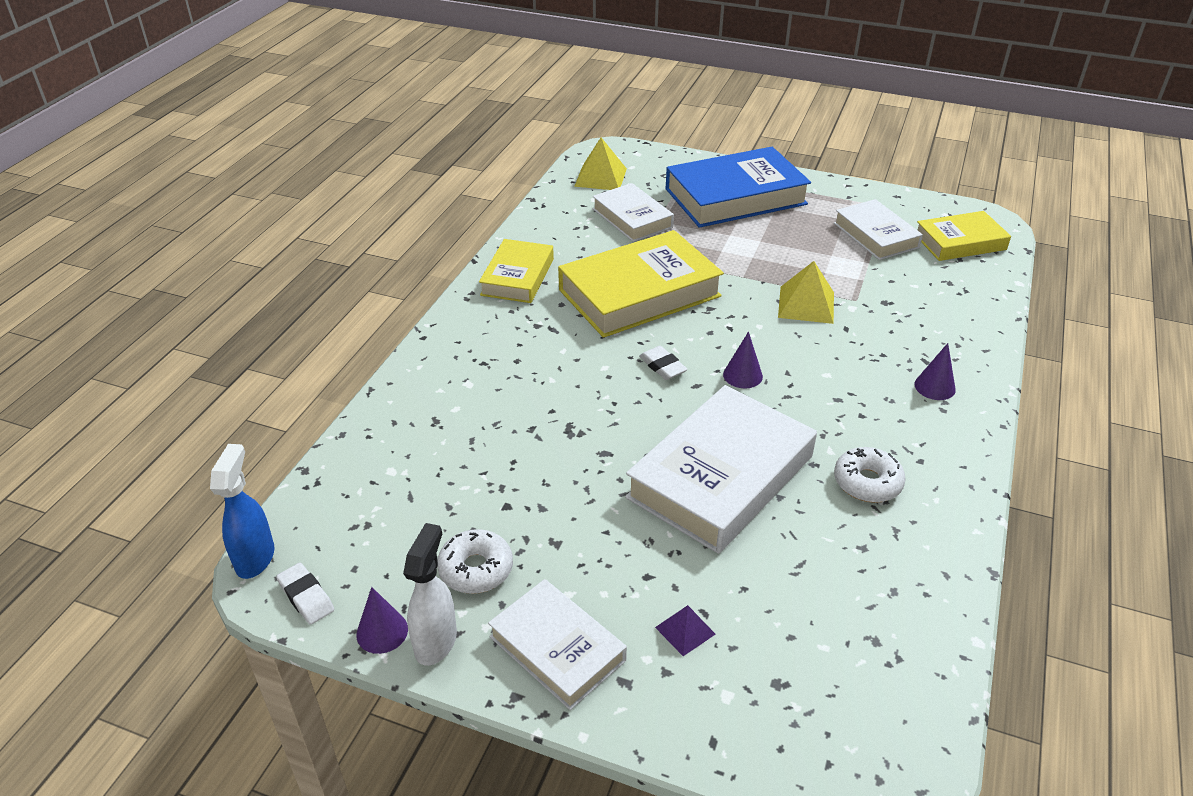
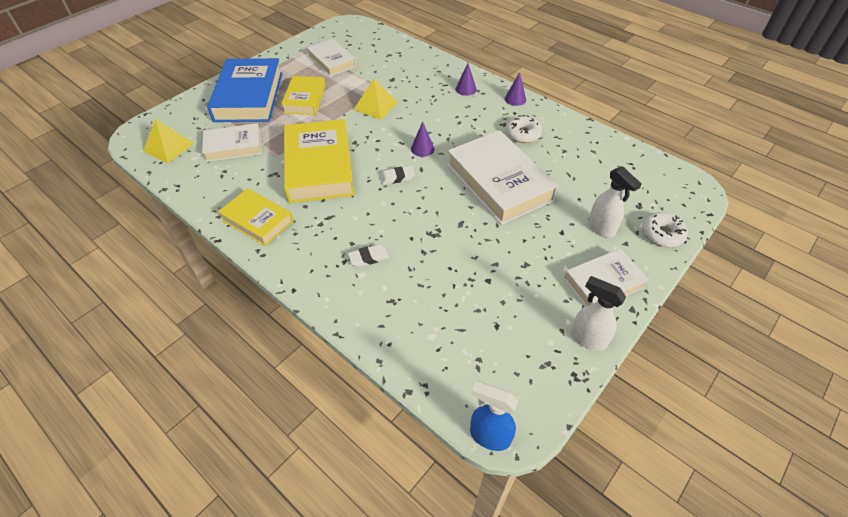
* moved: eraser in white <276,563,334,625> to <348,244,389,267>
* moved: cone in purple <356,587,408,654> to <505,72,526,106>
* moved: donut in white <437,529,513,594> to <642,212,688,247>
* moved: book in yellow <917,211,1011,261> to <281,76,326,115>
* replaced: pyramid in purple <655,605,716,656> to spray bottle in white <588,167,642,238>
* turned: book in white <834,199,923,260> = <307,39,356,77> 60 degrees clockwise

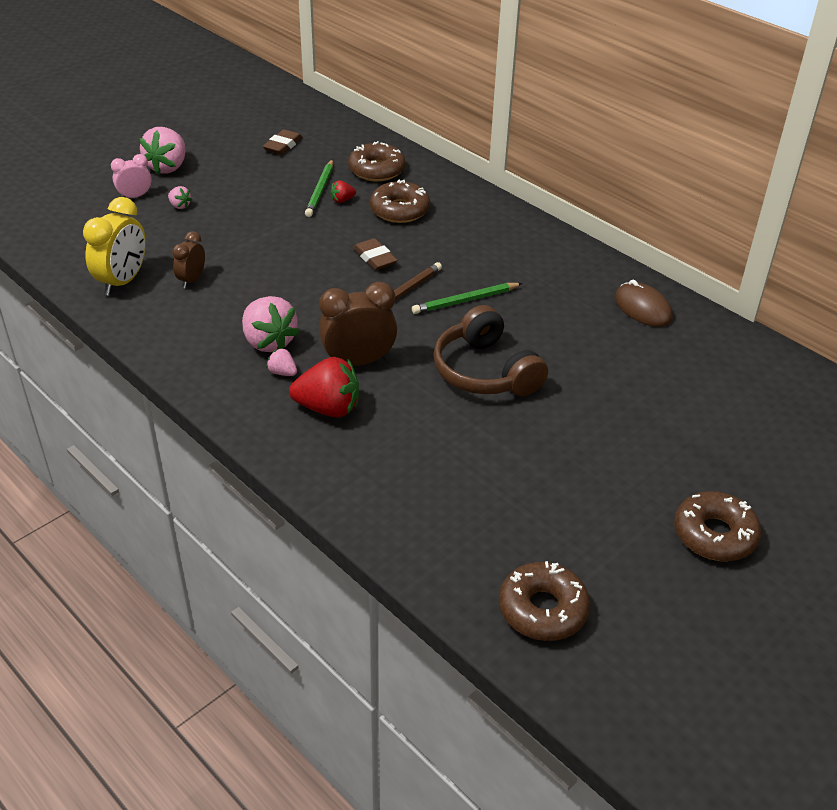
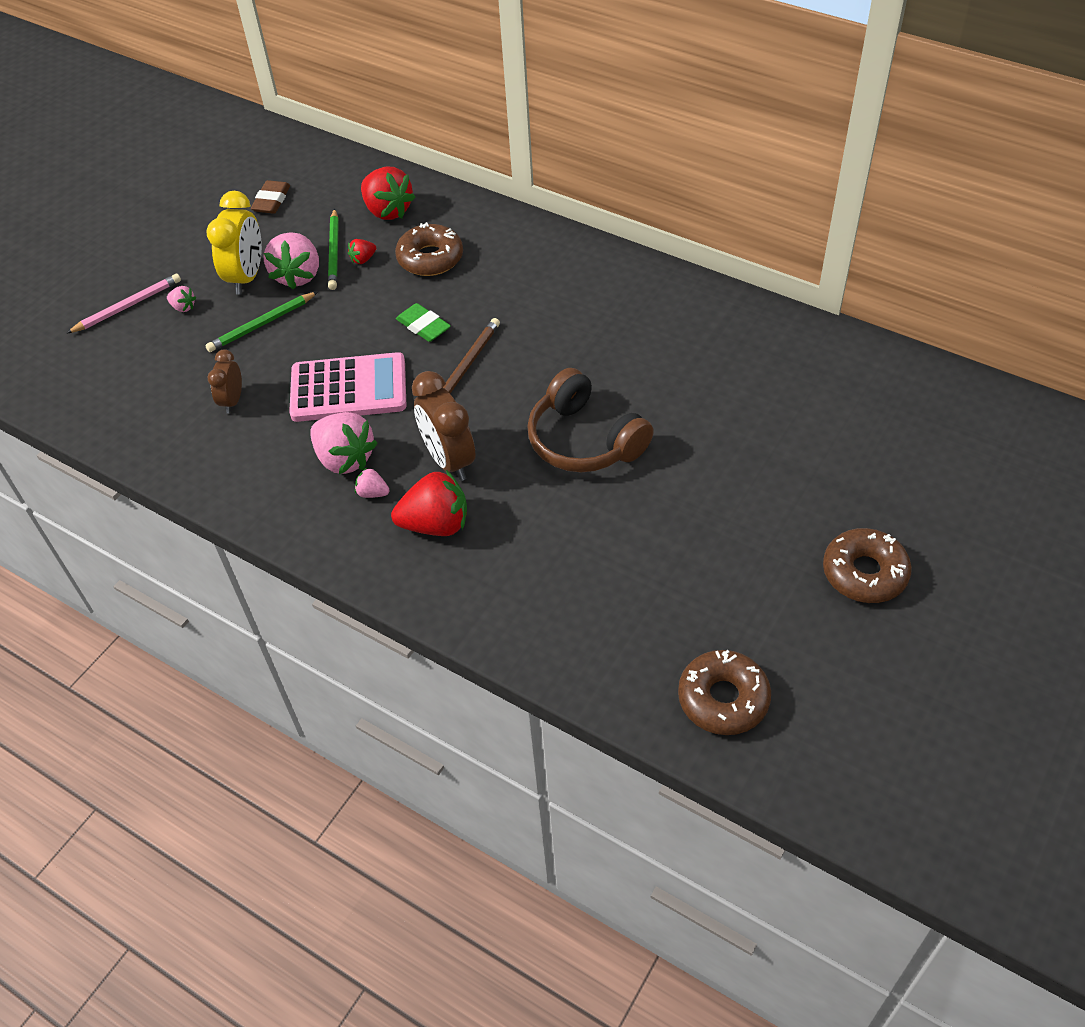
* removed: mouse in brown <615,280,673,327>
* added: calculator in pink <289,352,407,422>
* moved: clock in yellow <83,197,146,296> to <206,191,262,295>
* moved: strawberry in pink <139,127,186,175> to <264,232,319,290>
* moved: pencil in green <412,283,523,314> to <205,292,318,352>
* replaced: clock in pink <111,154,152,198> to pencil in pink <66,273,181,334>
* replaced: donut in brown <348,141,406,181> to strawberry in red <361,167,416,220>
* recoloured: eraser in brown <353,238,398,270> to eraser in green <396,303,451,342>
* turned: clock in brown <319,282,397,366> = <412,371,476,481> 90 degrees counterclockwise

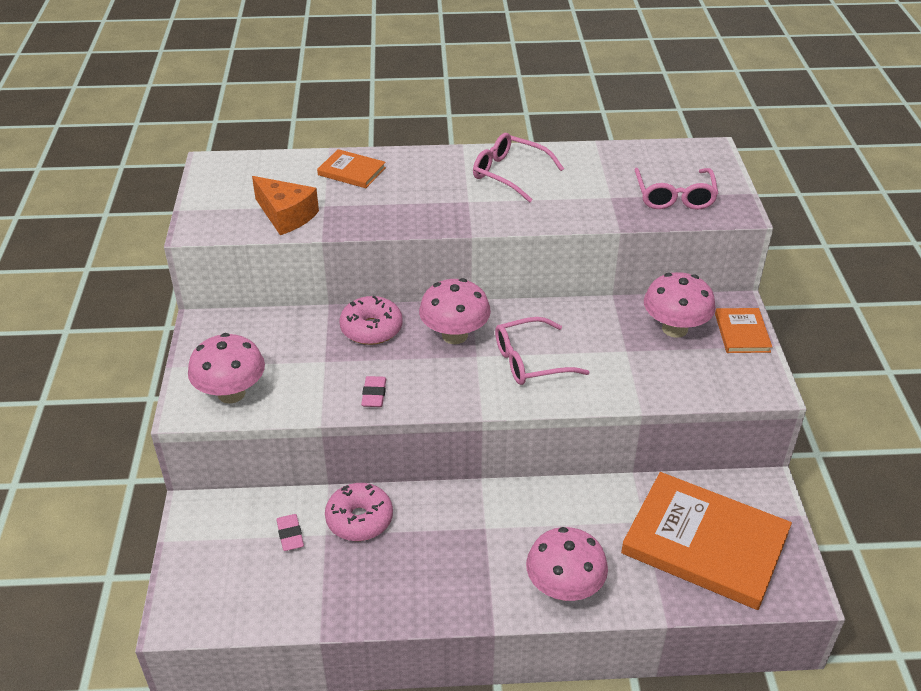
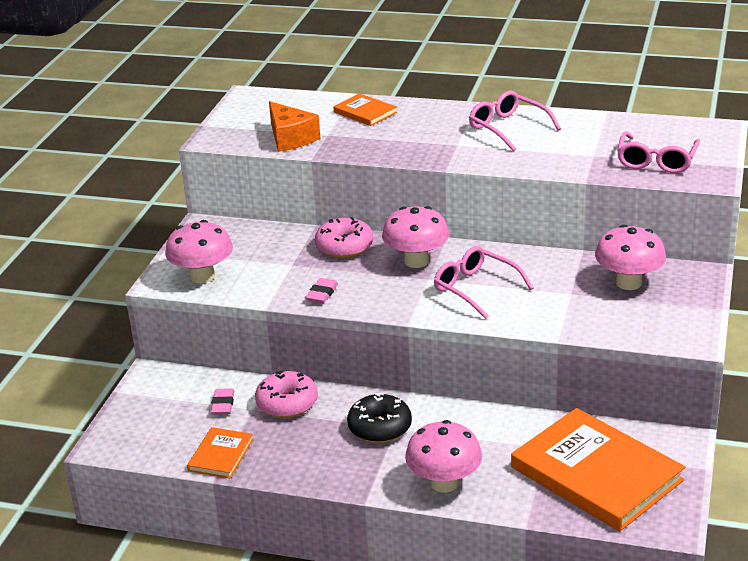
* added: donut in black <347,393,412,443>
* moved: book in orange <715,308,772,353> to <187,427,253,478>
* turned: glasses in pink <495,317,589,385> = <434,246,534,319> 45 degrees clockwise

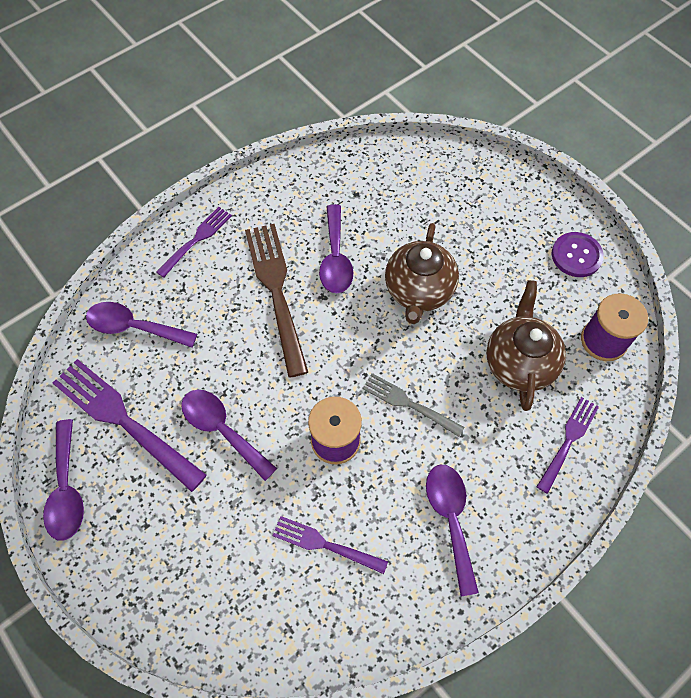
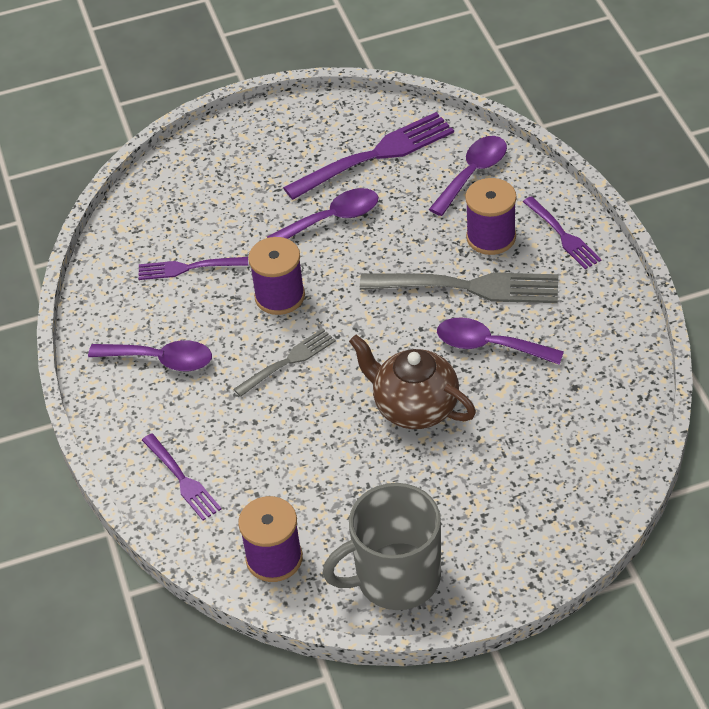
* removed: spoon in purple <43,419,84,541>
* removed: teapot in brown <486,280,566,411>
* added: spool in purple <465,178,517,255>
* replaced: button in purple <552,232,604,277> to mug in grey <322,483,441,610>
* recoloured: fork in brown <245,224,308,377> to fork in grey <360,272,558,303>
* turned: fork in purple <272,516,388,574> = <138,257,248,280> 135 degrees counterclockwise

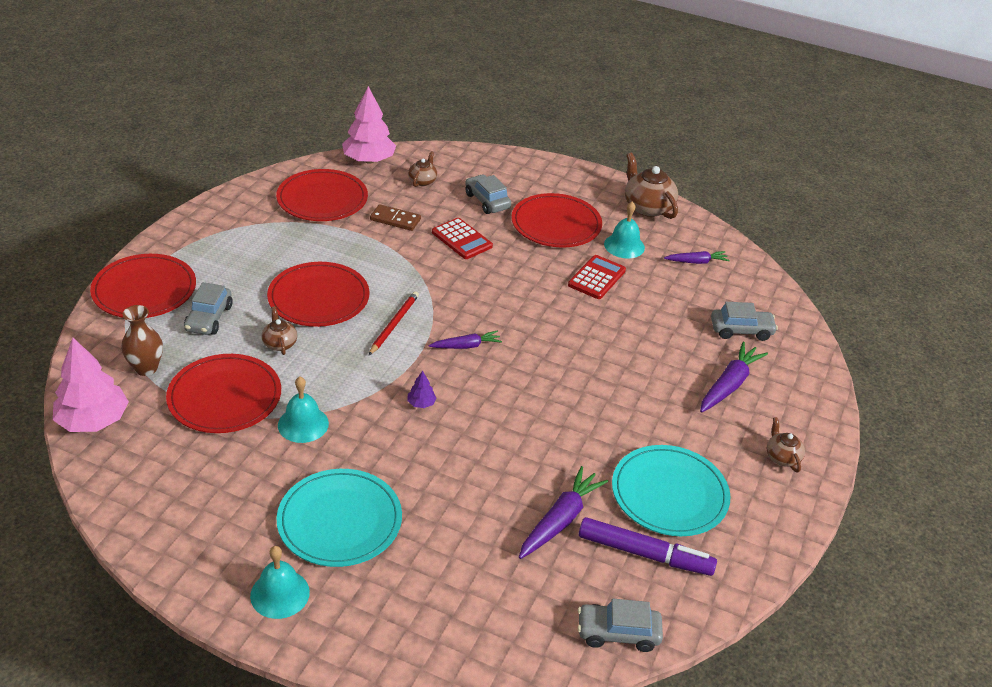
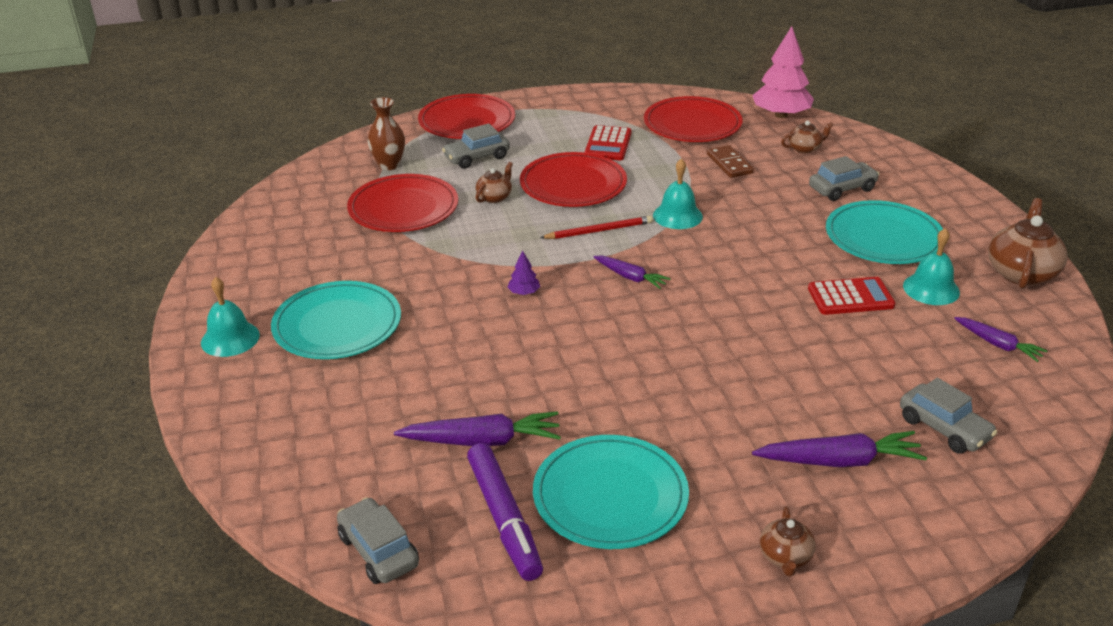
* removed: tree in pink <53,338,129,432>
* moved: bell in turquoise <278,377,329,443> to <653,158,703,229>
* moved: calculator in red <432,218,493,259> to <584,125,631,160>
* recoloured: plate in red <511,193,602,248> to plate in turquoise <826,200,943,264>
* turned: car in grey <465,174,511,214> = <809,156,879,201> 45 degrees clockwise
* turned: teapot in brown <767,417,805,472> = <760,506,816,577> 150 degrees clockwise

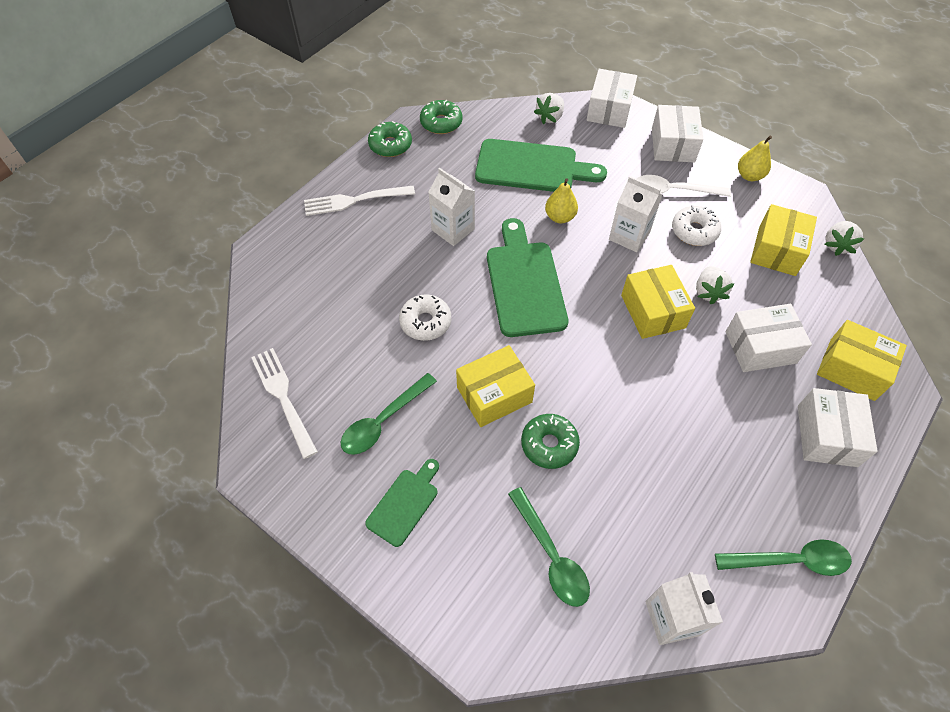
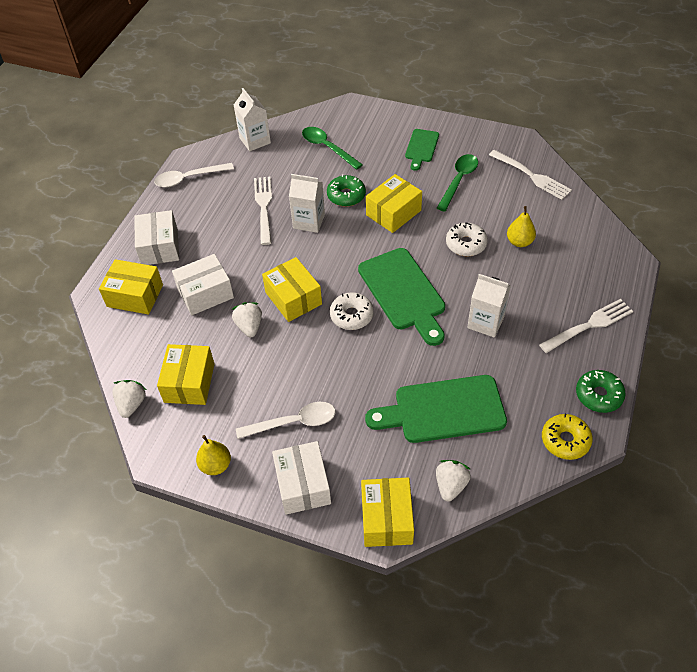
* added: fork in white <254,177,272,245>
* moved: pear in yellow <545,178,578,223> to <507,206,536,247>
* moved: carton in white <609,176,663,252> to <289,174,325,233>
* moved: donut in white <672,205,721,246> to <330,292,374,330>
* recoloured: donut in green <420,99,462,134> to donut in yellow <542,414,593,460>
* recoloured: box in white <587,69,637,128> to box in yellow <361,478,414,547>
* recoloured: spoon in green <715,539,852,576> to spoon in white <154,163,234,187>

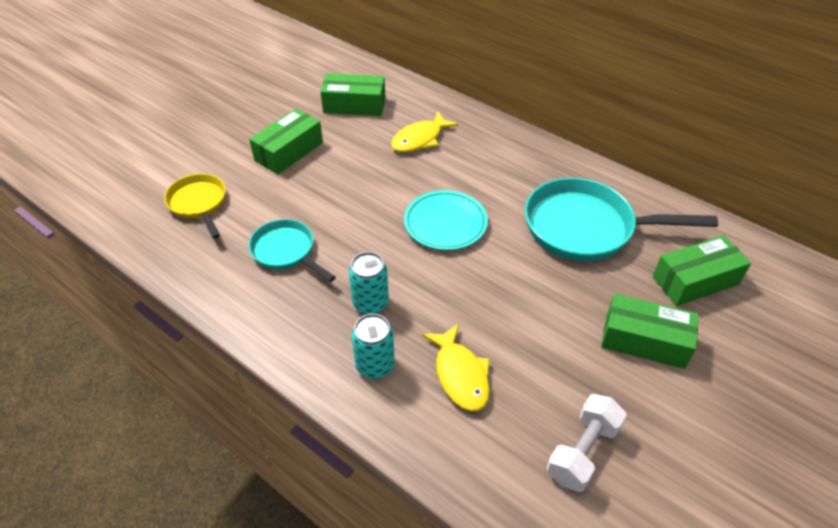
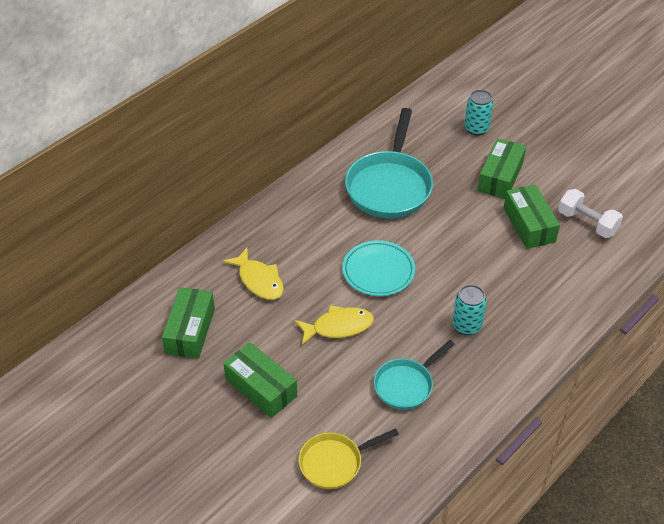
* moved: can in turquoise <352,314,395,379> to <464,90,493,136>
* moved: fish in yellow <422,324,490,412> to <295,305,374,345>
* moved: box in green <653,235,751,306> to <504,185,560,249>

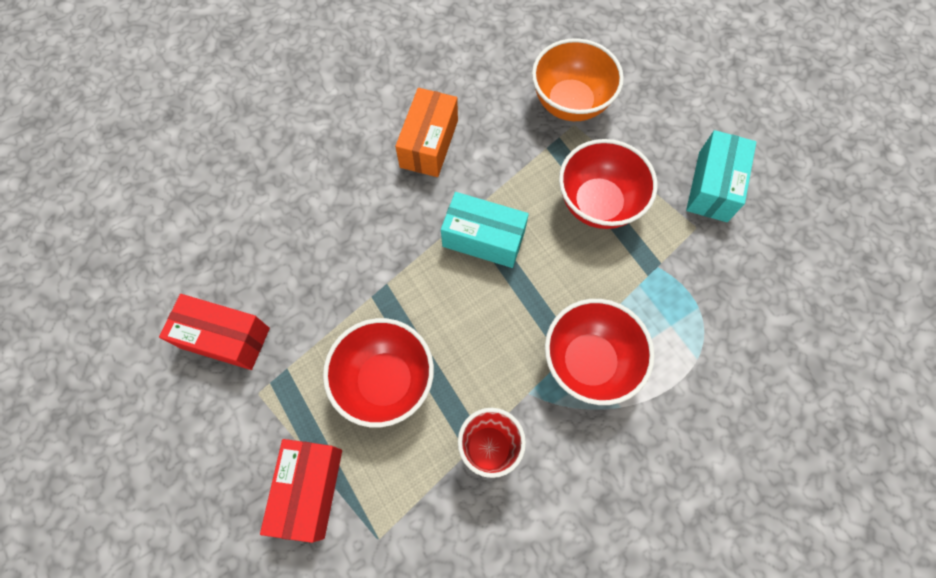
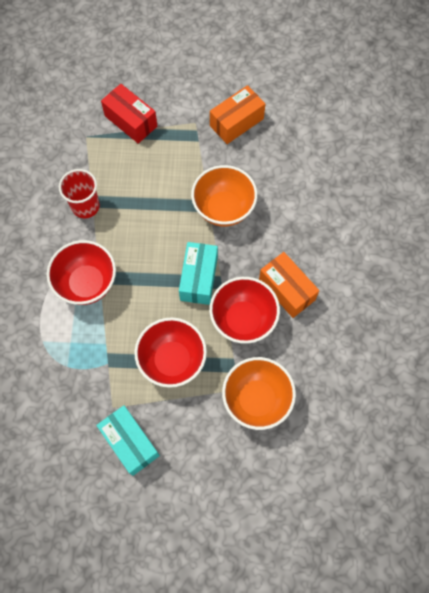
* added: bowl in orange <191,165,257,227>
* moved: bowl in red <323,318,434,427> to <209,277,280,344>
* recoloured: box in red <159,294,270,370> to box in orange <210,85,265,144>
* turned: box in turquoise <441,192,529,268> = <179,242,218,305> 45 degrees counterclockwise

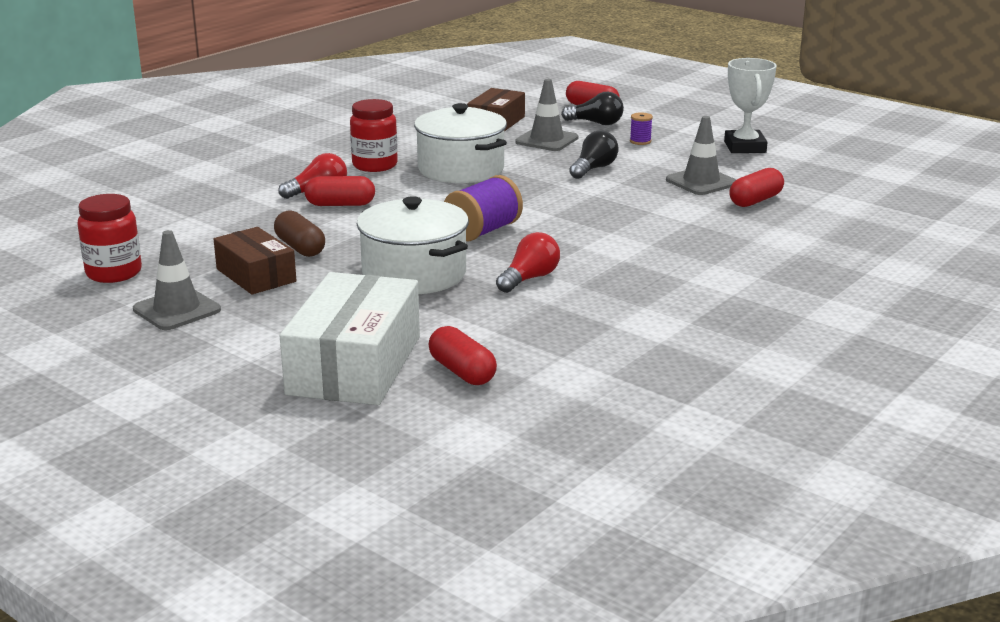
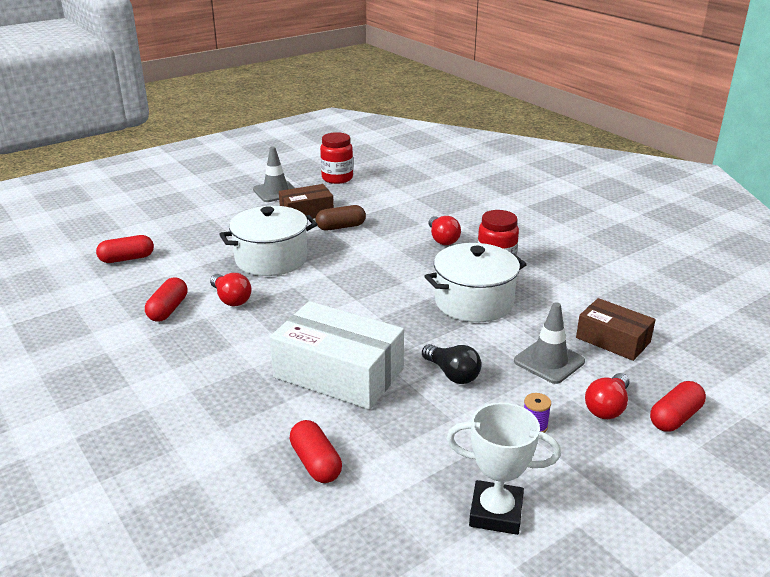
* removed: spool in purple <444,175,523,241>
* removed: traffic cone in grey <666,116,736,195>
* moved: box in white <280,272,420,405> to <269,301,404,410>
* moved: capsule in red <304,176,375,206> to <145,277,187,322>
* recoloured: light bulb in black <561,92,624,125> to light bulb in red <585,373,630,419>

